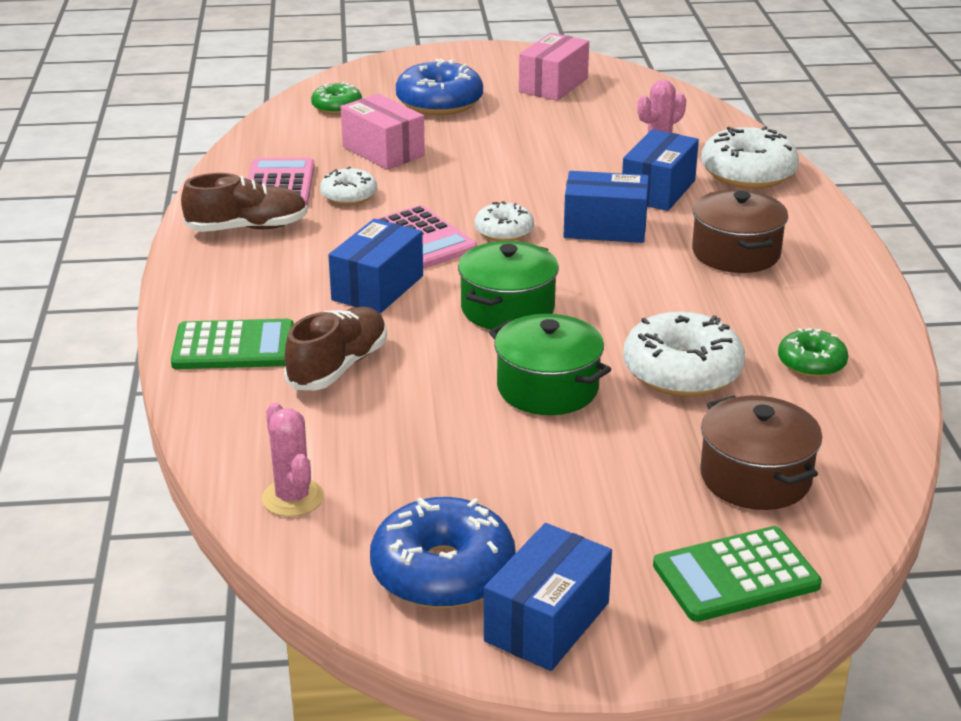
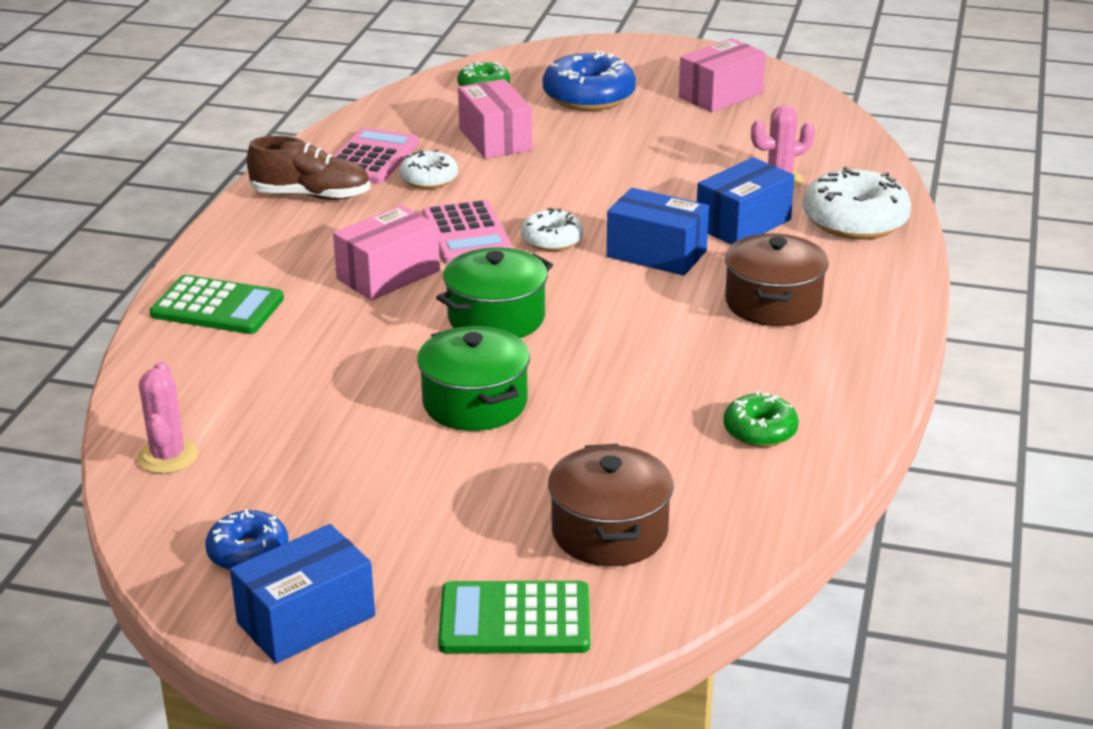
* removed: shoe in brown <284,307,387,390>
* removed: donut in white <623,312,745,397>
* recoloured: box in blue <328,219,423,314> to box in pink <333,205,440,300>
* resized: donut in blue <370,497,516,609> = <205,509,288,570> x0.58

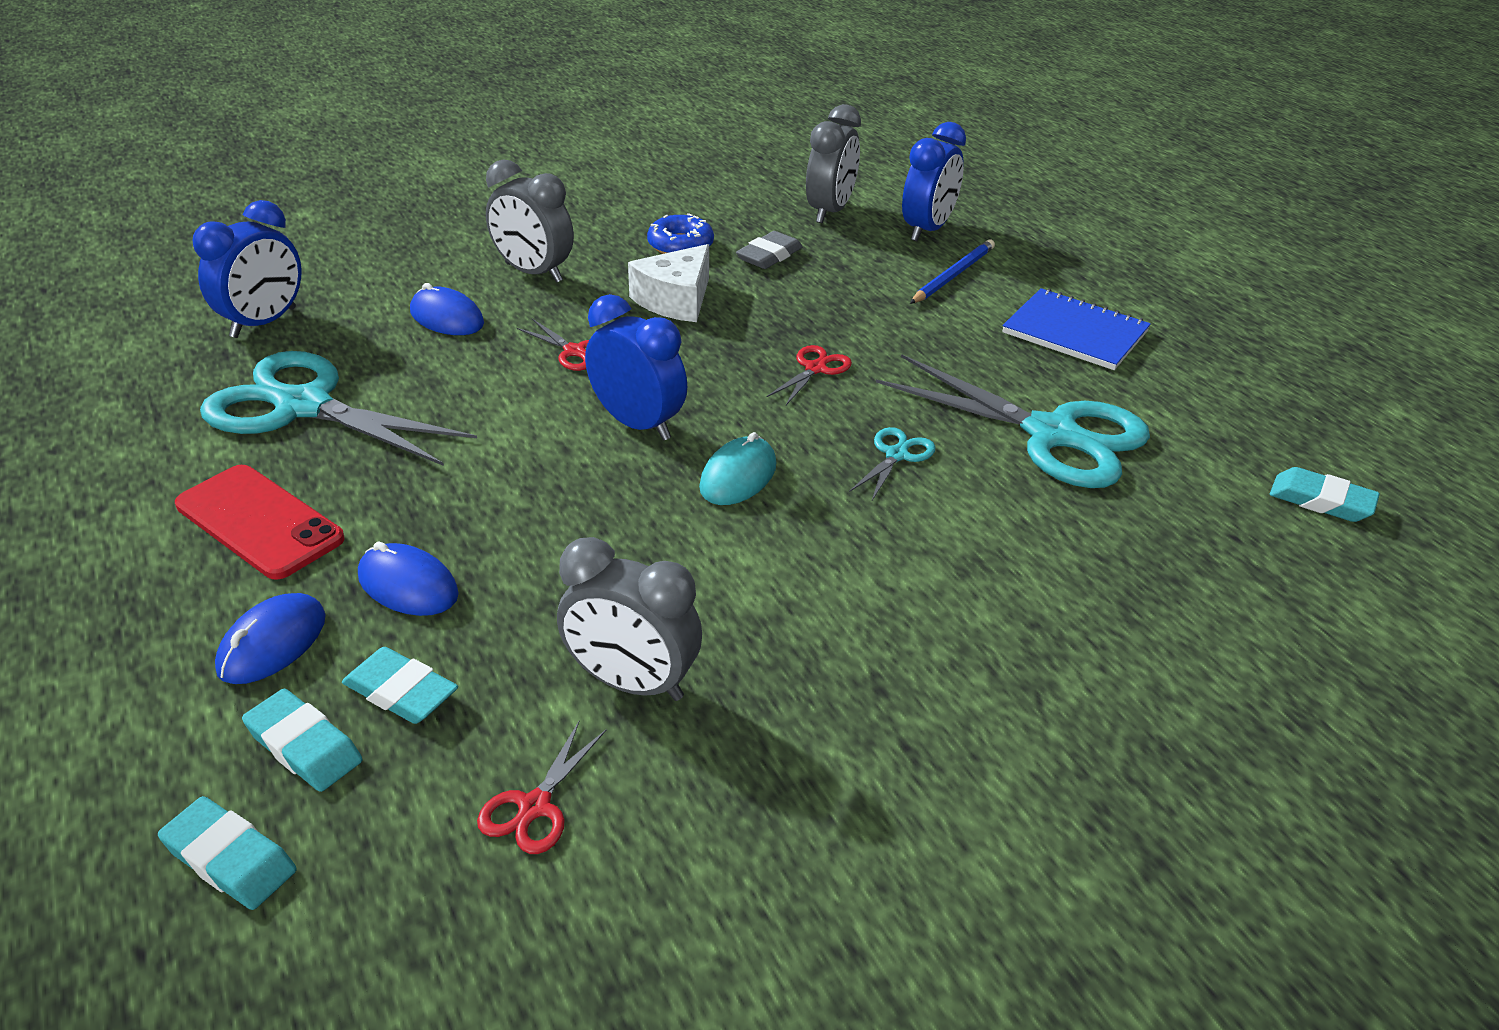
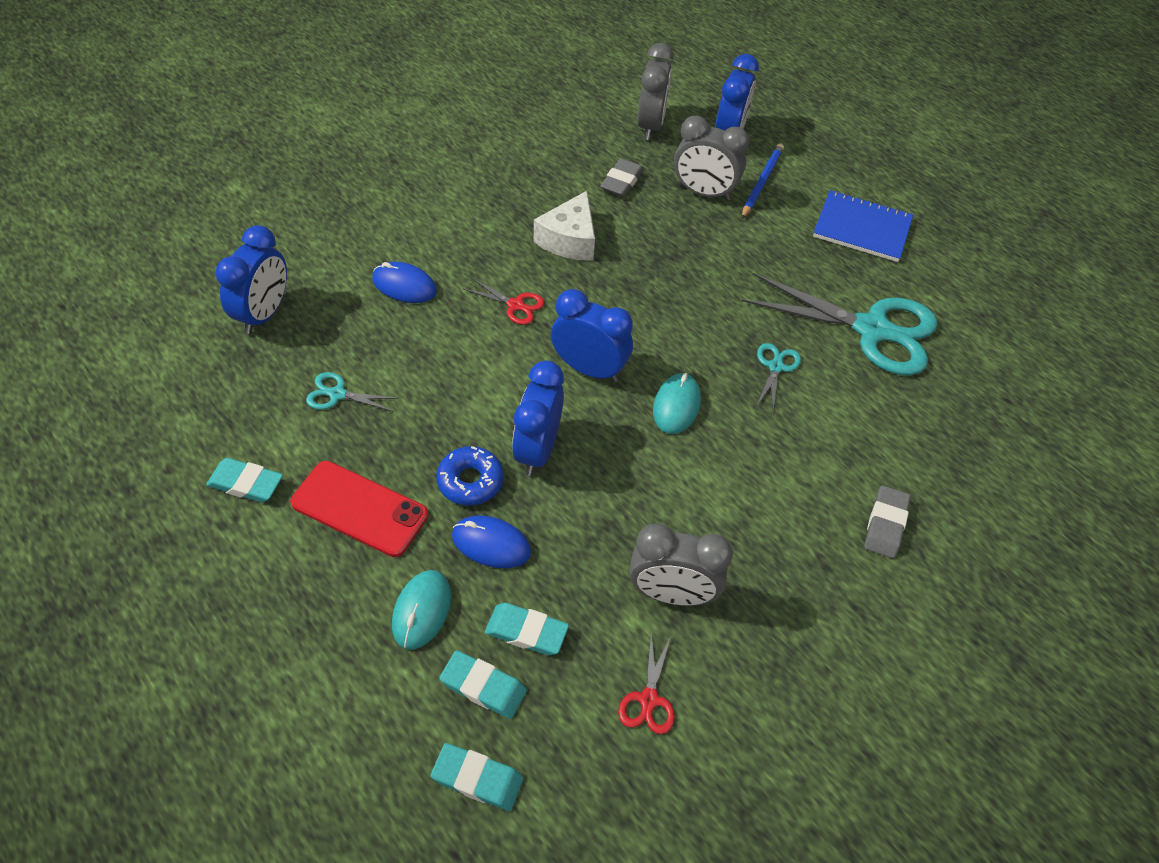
* removed: scissors in red <767,345,852,405>
* added: clock in blue <512,361,564,476>
* added: eraser in grey <864,485,911,558>
* moved: clock in grey <486,159,574,283> to <674,116,749,201>
* moved: donut in blue <647,213,714,254> to <436,446,504,506>
* moved: eraser in turquoise <1270,467,1380,522> to <206,458,283,503>
* recoloured: mouse in blue <215,593,326,684> to mouse in turquoise <392,570,451,650>
* resized: scissors in turquoise <200,351,477,466> = <306,372,399,411> x0.43

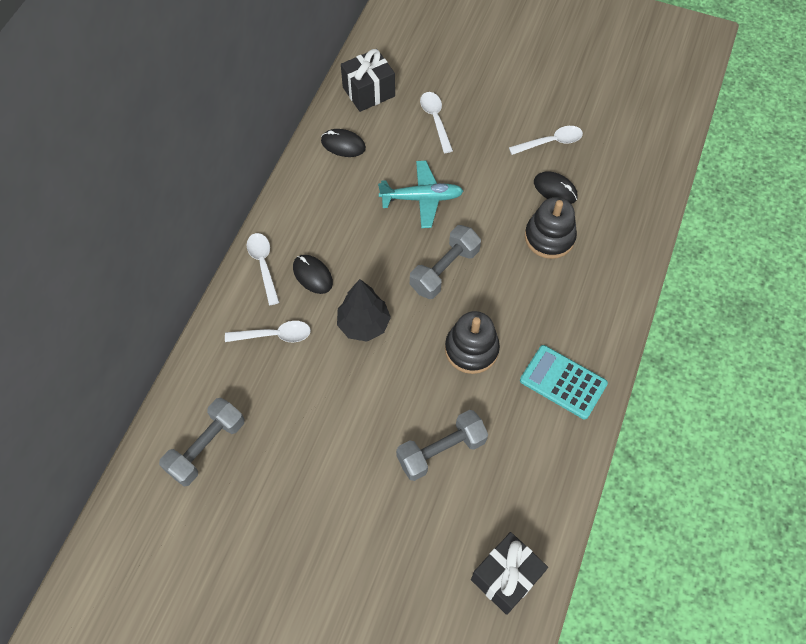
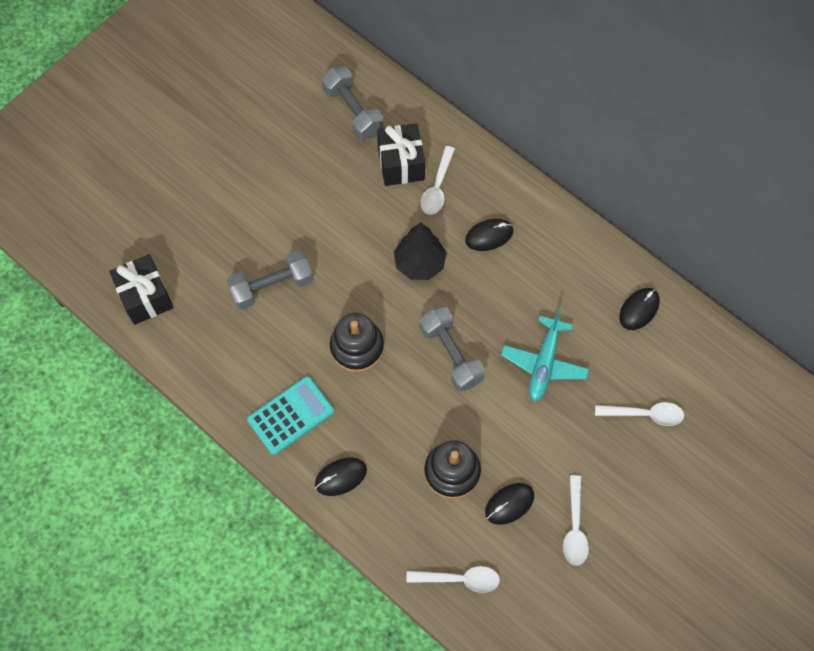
* added: mouse in black <315,457,367,496>
* moved: spoon in white <247,233,280,305> to <406,566,500,593>
* moved: gift in black <341,49,395,112> to <377,123,425,186>
* turned: dumbbell in grey <396,410,488,481> = <226,250,313,310> 75 degrees clockwise

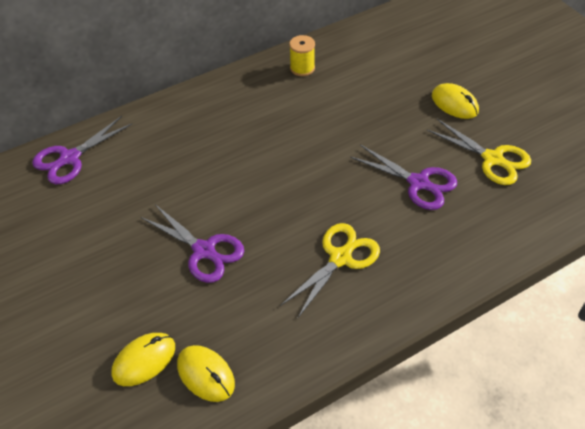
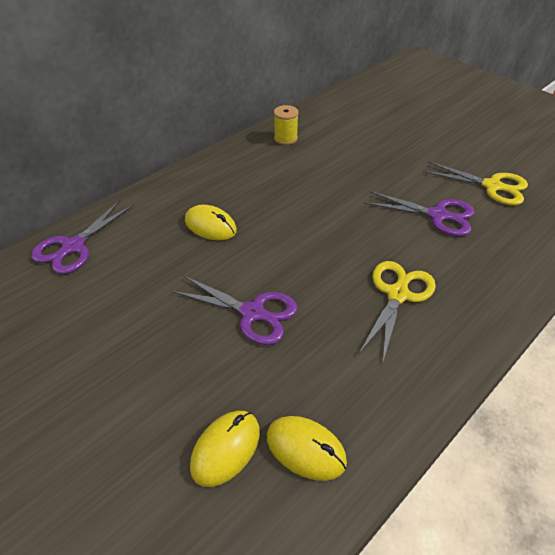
* moved: mouse in yellow <432,83,479,119> to <185,205,237,241>

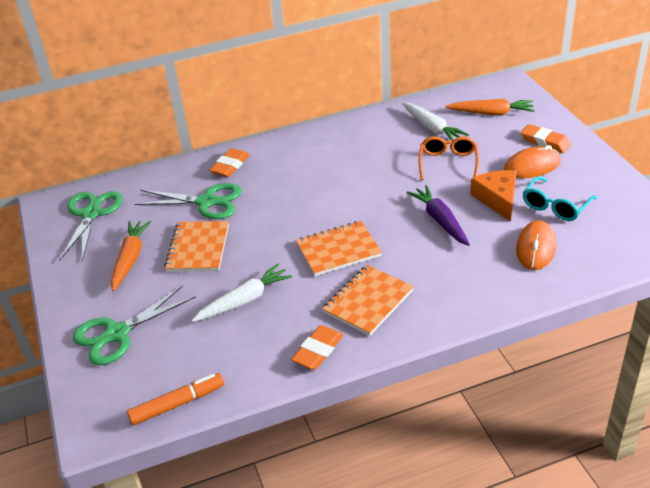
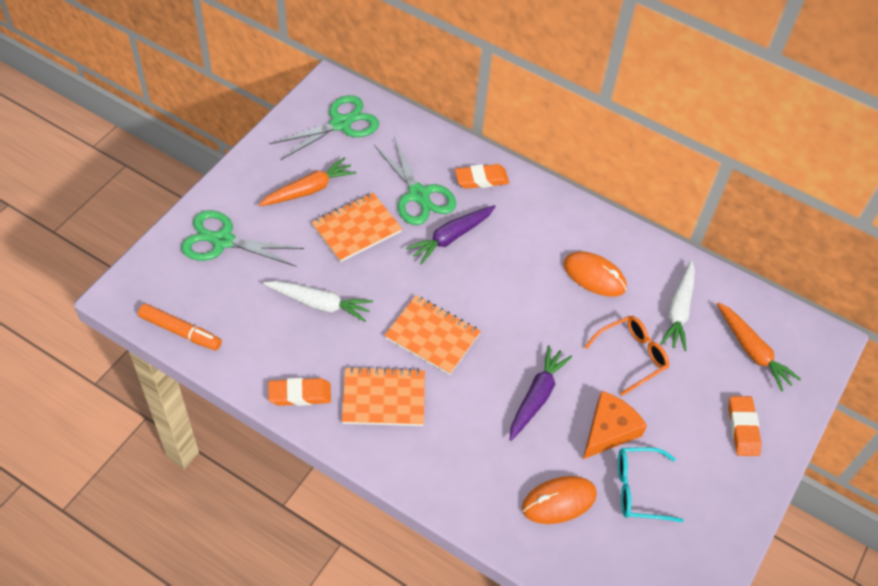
* added: carrot in purple <406,205,496,265>
* moved: mouse in orange <504,145,561,178> to <563,252,627,297>

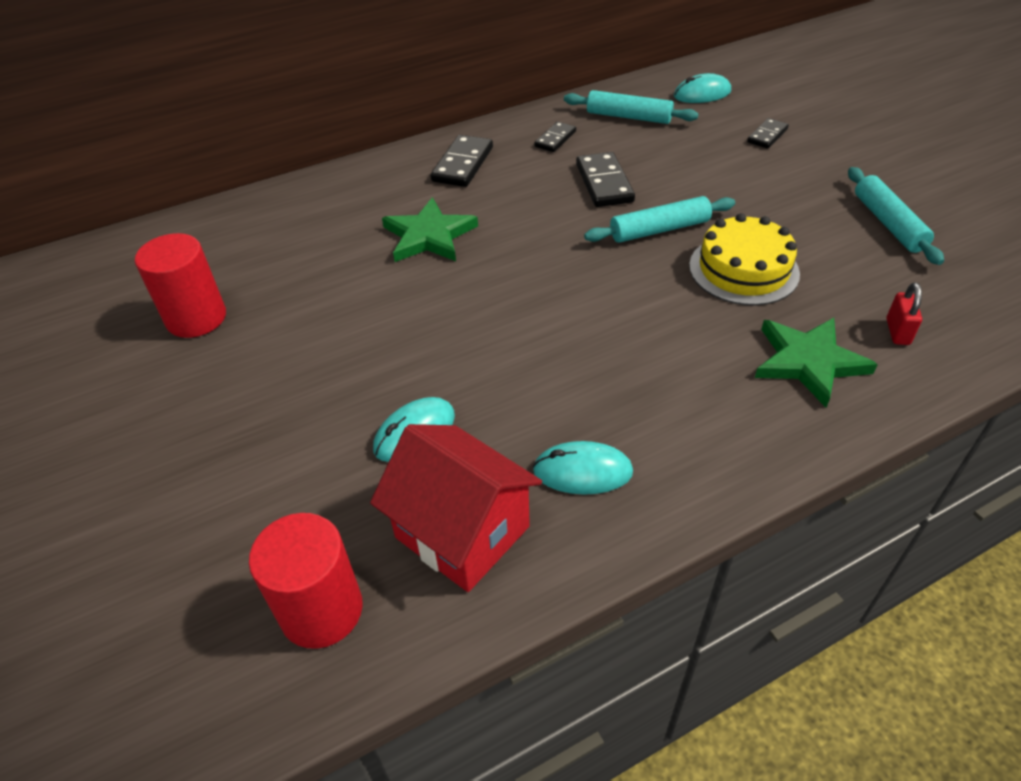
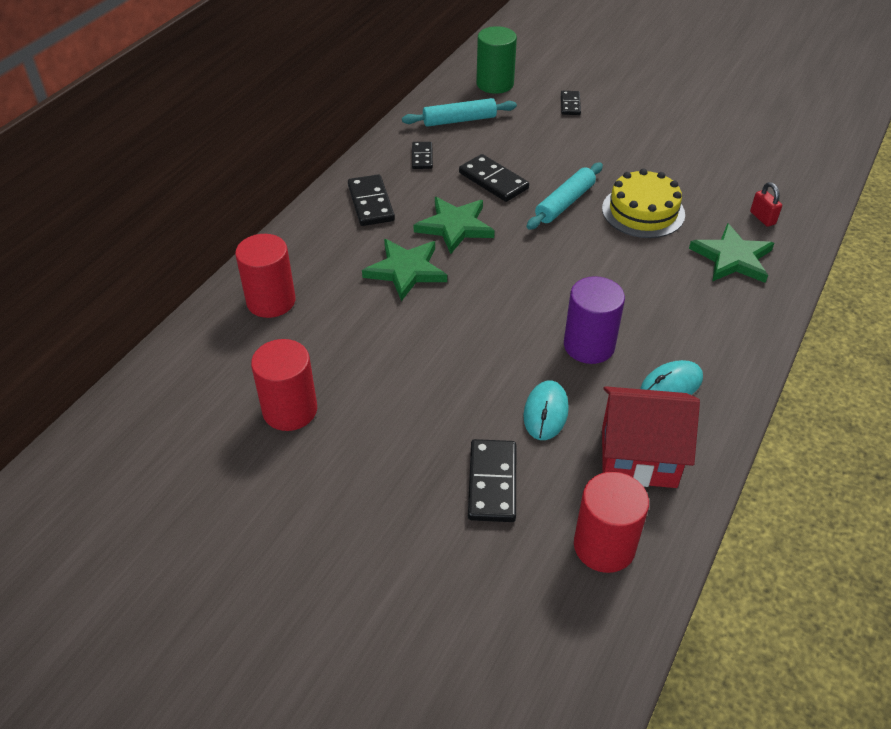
* removed: rolling pin in turquoise <848,167,944,265>
* added: cylinder in red <235,234,296,318>
* added: star in green <413,197,495,254>
* added: domino in black <468,439,516,522>
* added: cylinder in purple <564,276,625,364>
* replaced: mouse in turquoise <674,73,731,103> to cylinder in green <476,26,517,94>

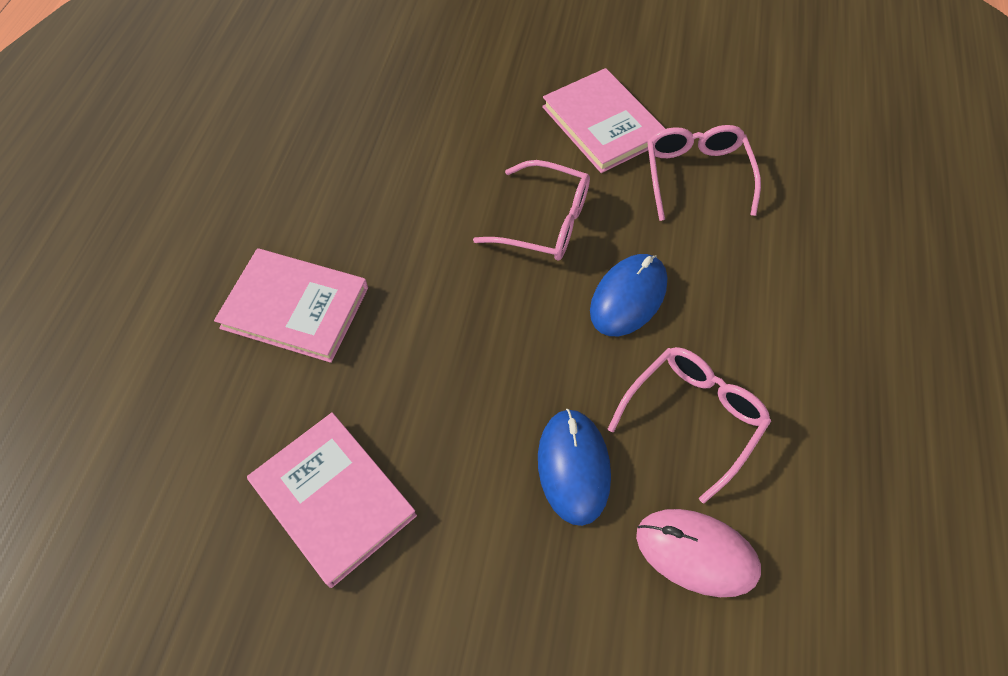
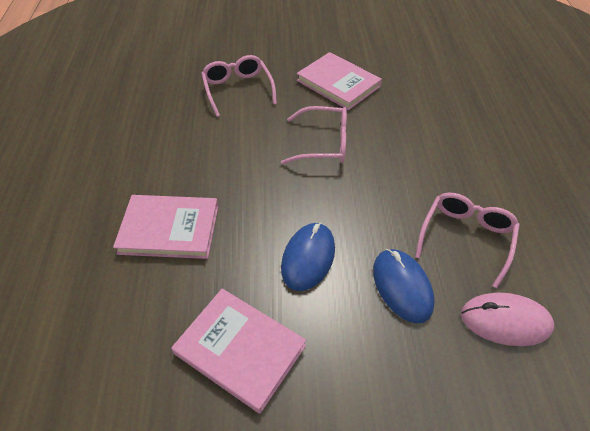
* moved: mouse in blue <590,254,668,336> to <281,223,335,291>
* moved: glasses in pink <647,125,761,221> to <201,55,277,117>

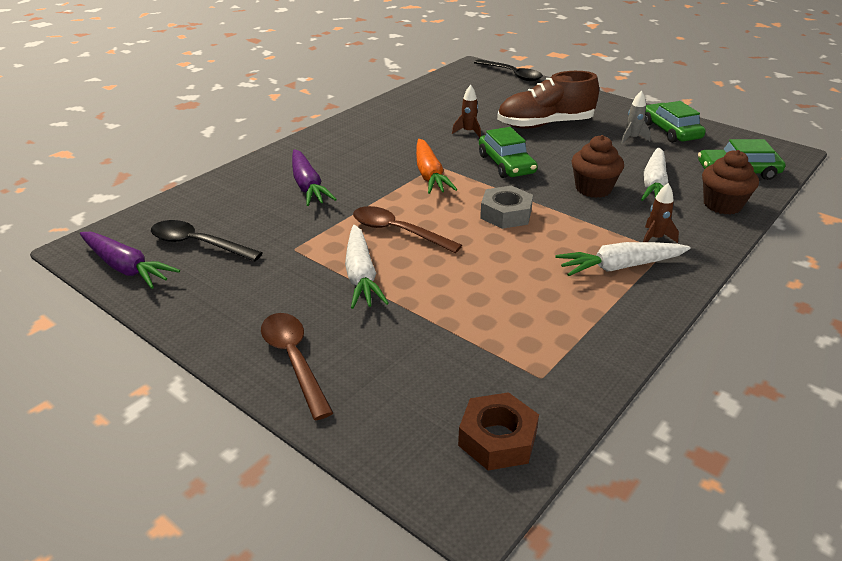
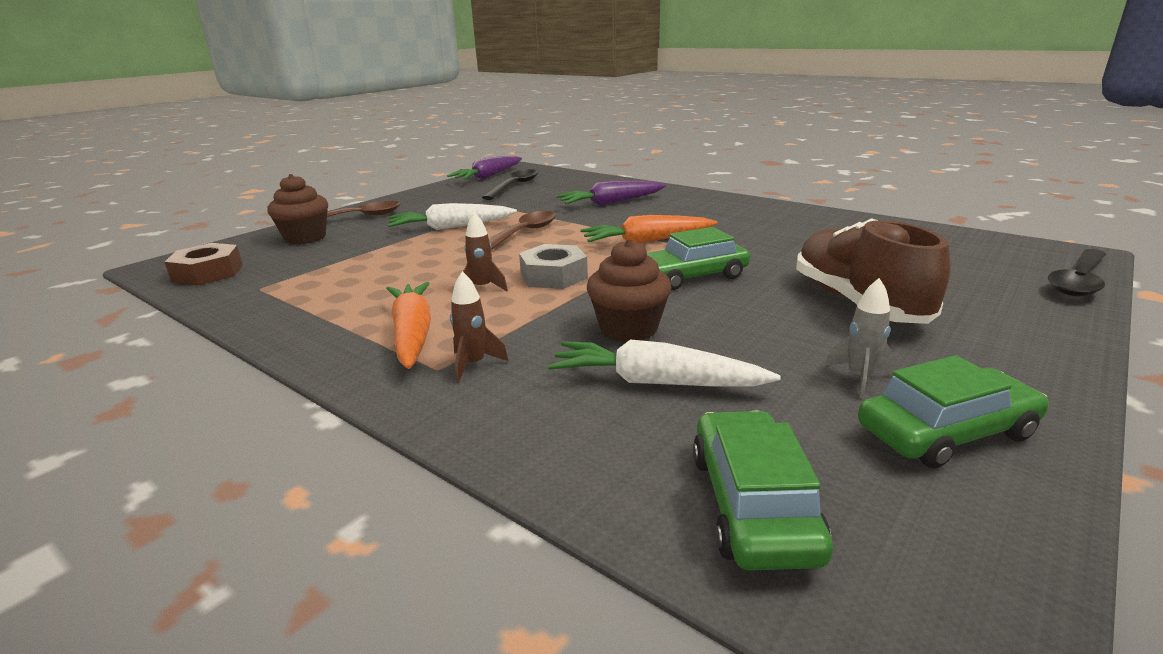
* moved: rocket in brown <452,85,481,137> to <463,212,508,291>
* moved: cupcake in brown <702,150,759,214> to <267,174,328,244>
* recoloured: carrot in white <555,242,691,276> to carrot in orange <386,282,431,369>

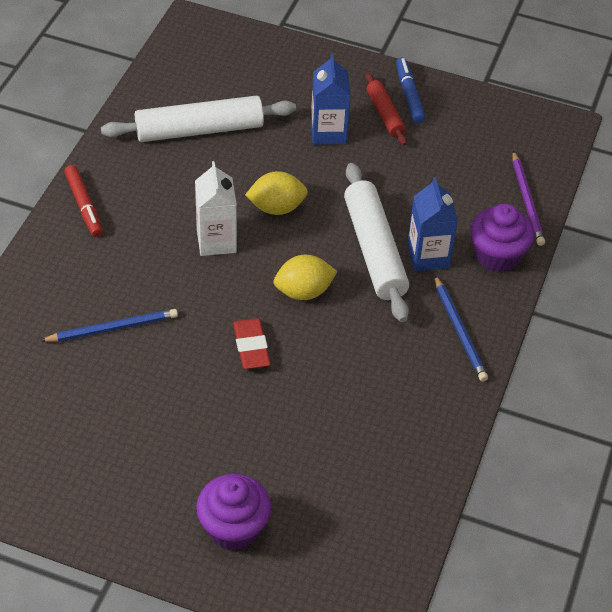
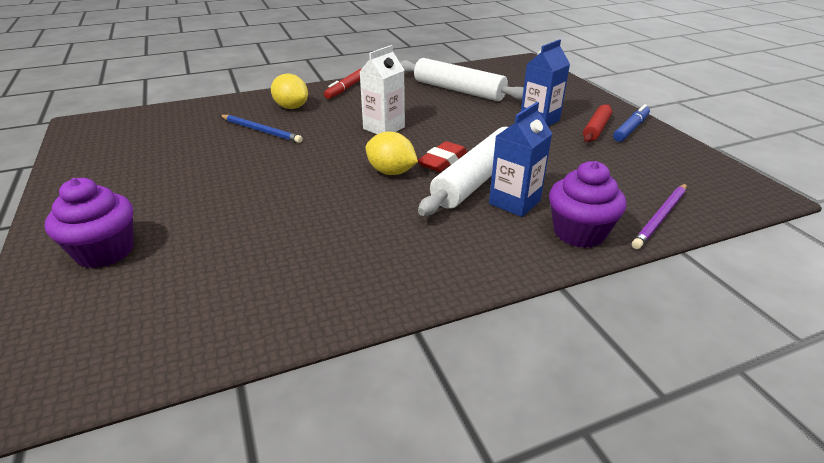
* removed: pencil in blue <435,276,488,382>
* moved: eraser in red <233,318,271,369> to <418,141,467,172>
* moved: lemon in yellow <245,171,308,215> to <271,74,308,109>

